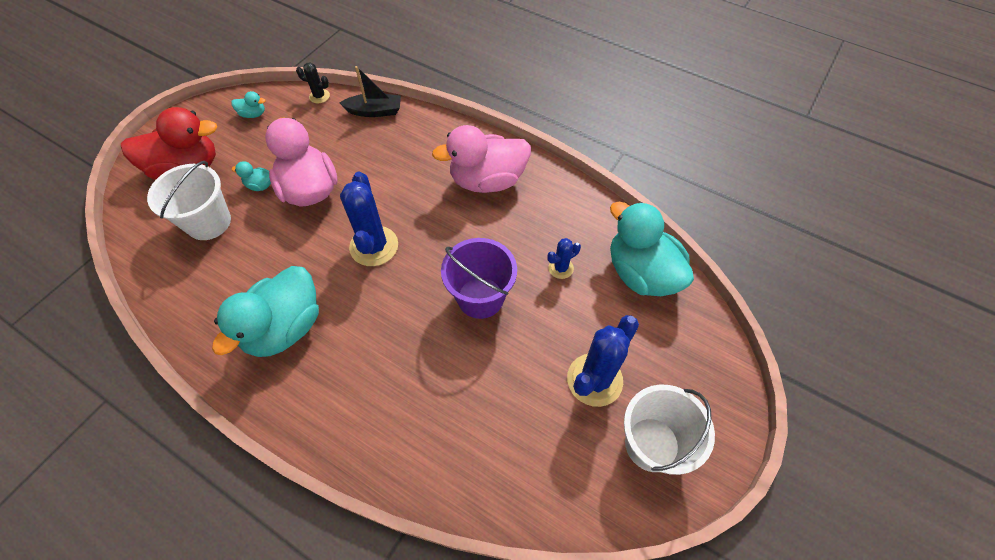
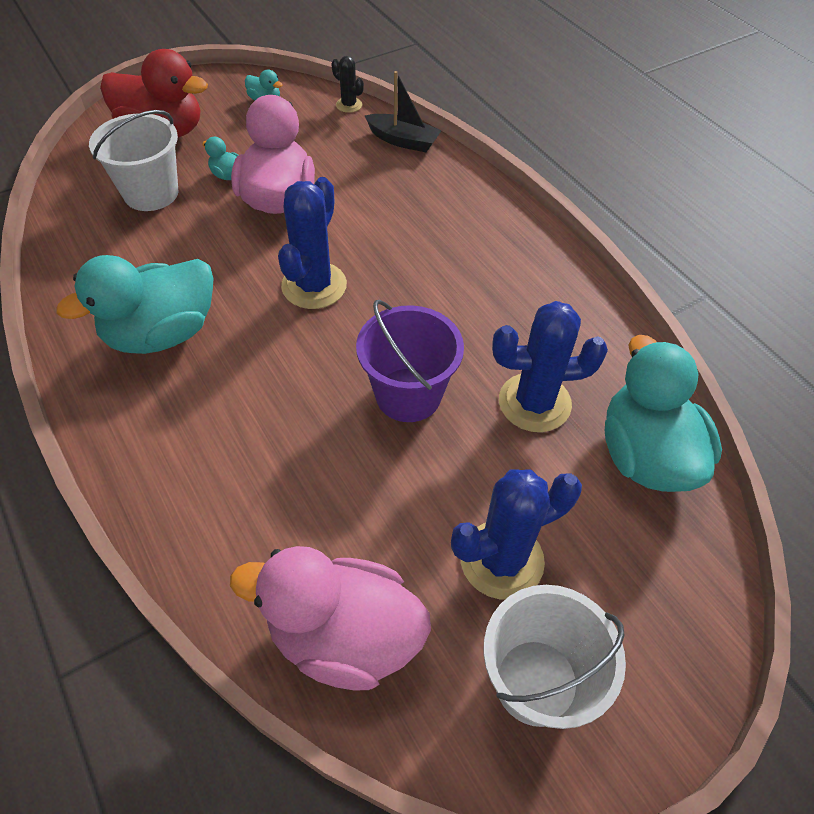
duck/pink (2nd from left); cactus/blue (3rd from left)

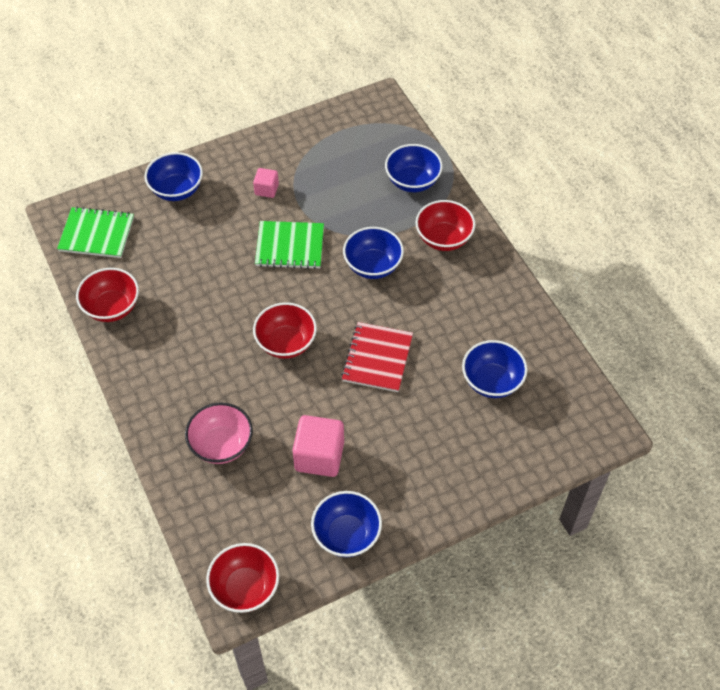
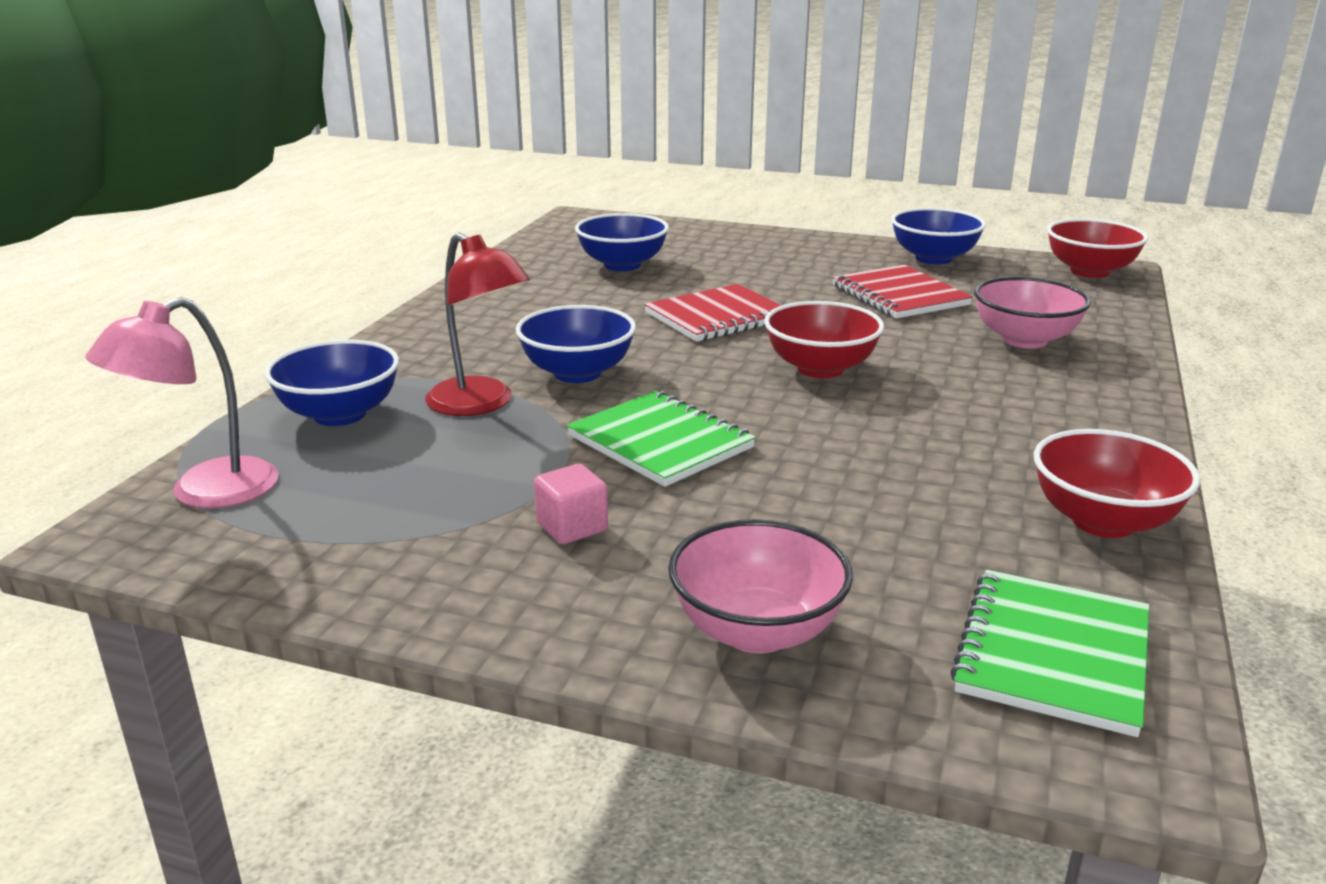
bowl/red (4th from left in the first image); lamp/pink; lamp/red; notebook/red (2nd from left); bowl/pink (1st from left); notebook/green (2nd from left)

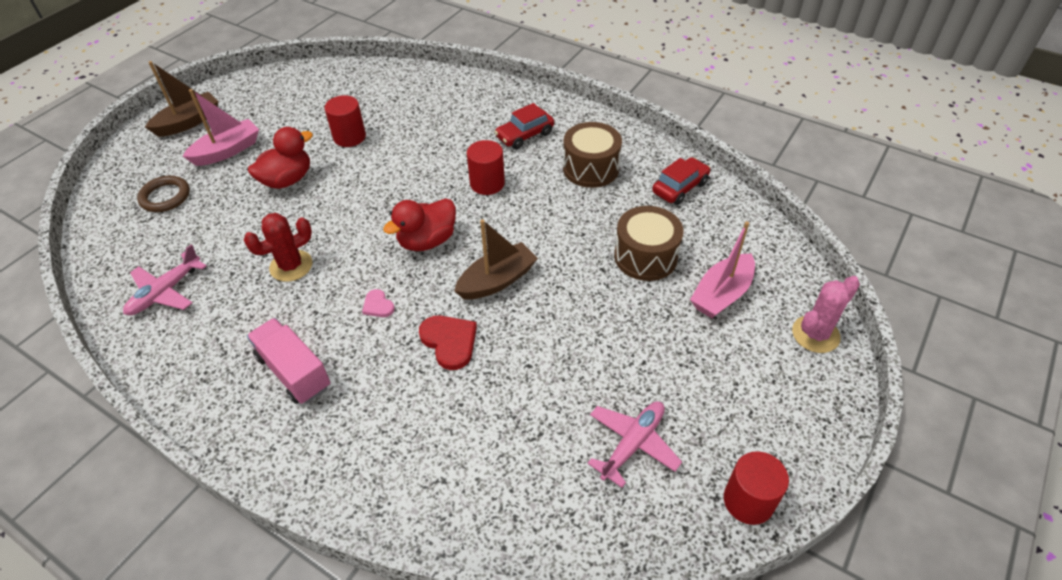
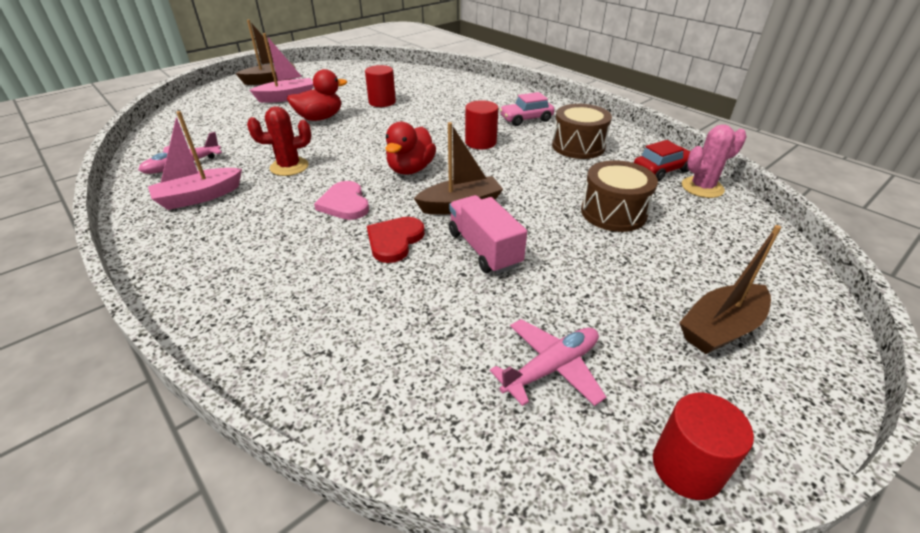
ring/brown; boat/brown (3rd from left); truck/pink; boat/pink (1st from left); cactus/pink; car/pink; duck/red (2nd from left); heart/red; heart/pink

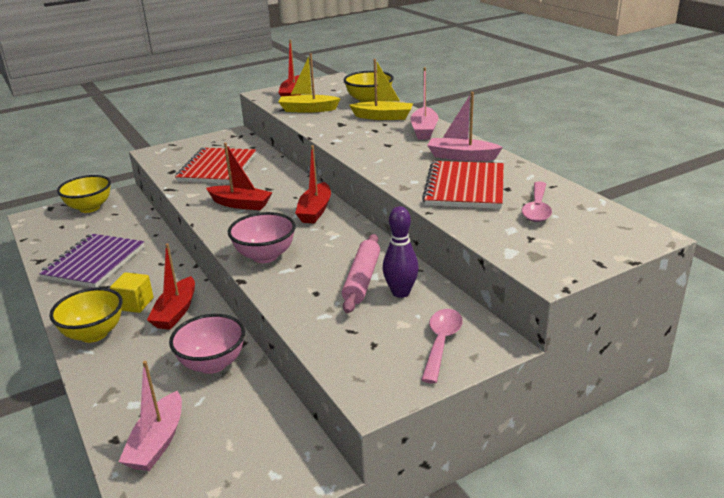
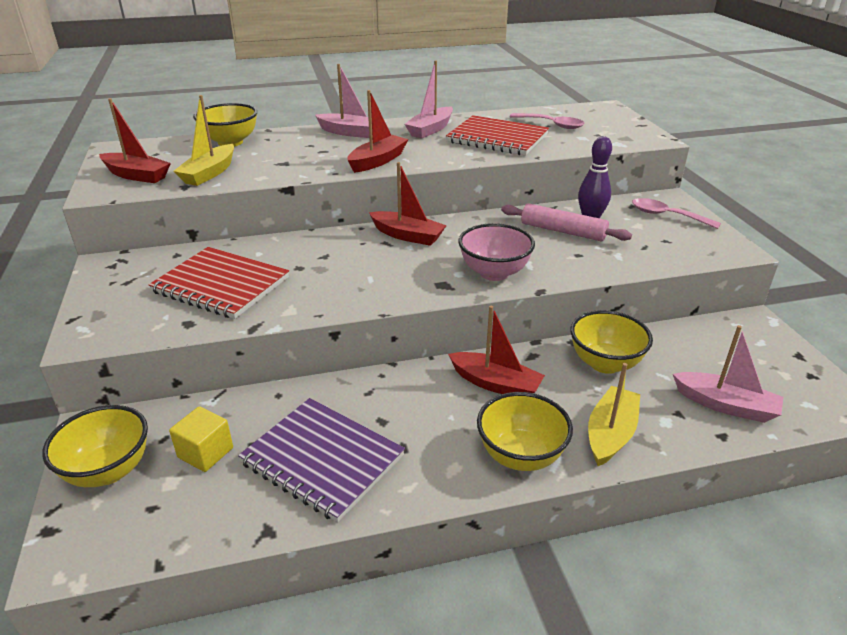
cube/yellow; boat/red (2nd from left); boat/yellow (2nd from left); bowl/yellow (4th from left)

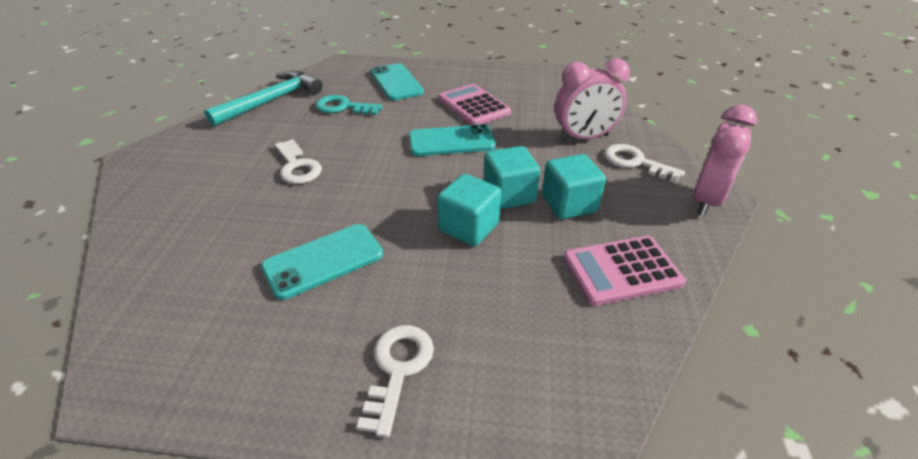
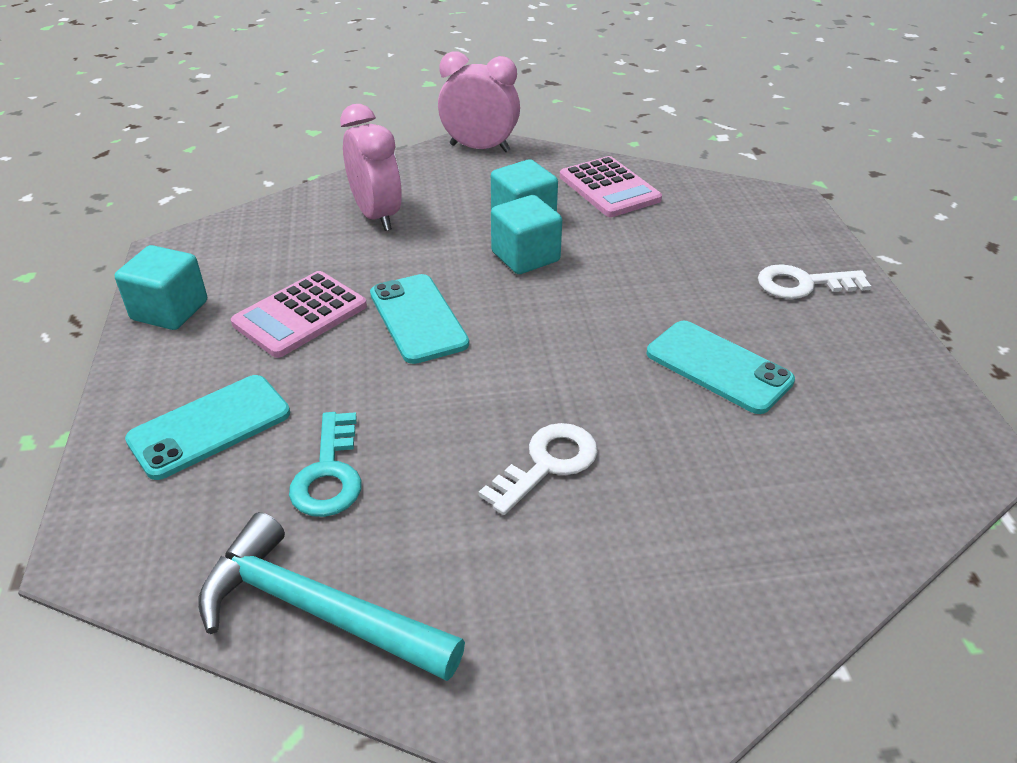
key/white (3rd from left in the first image); cube/turquoise (1st from left)

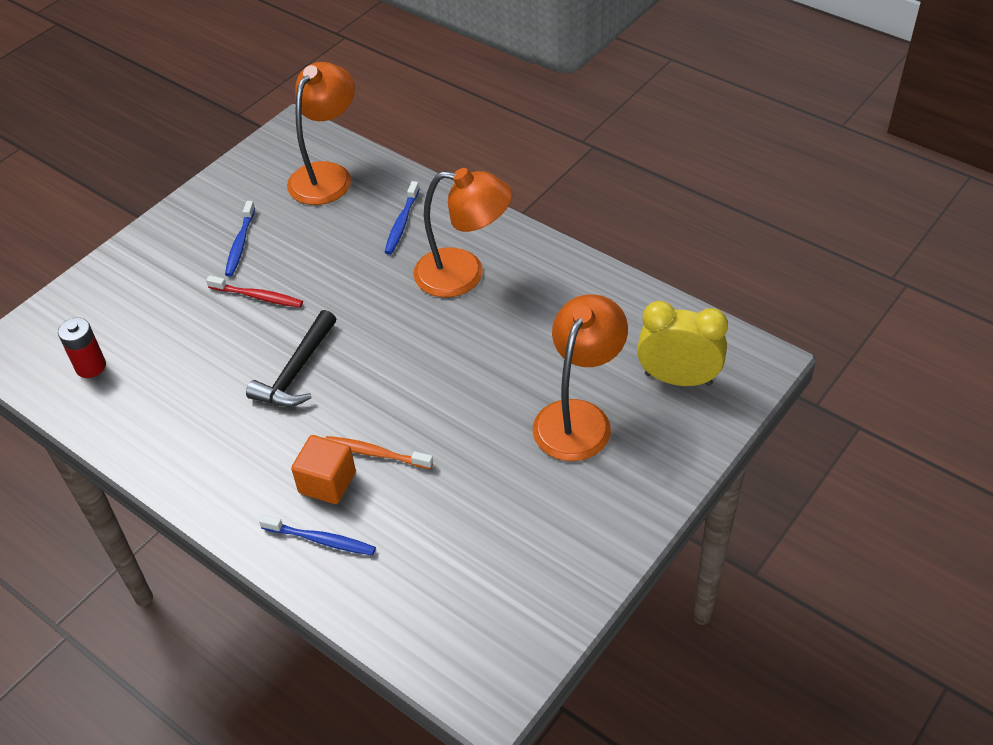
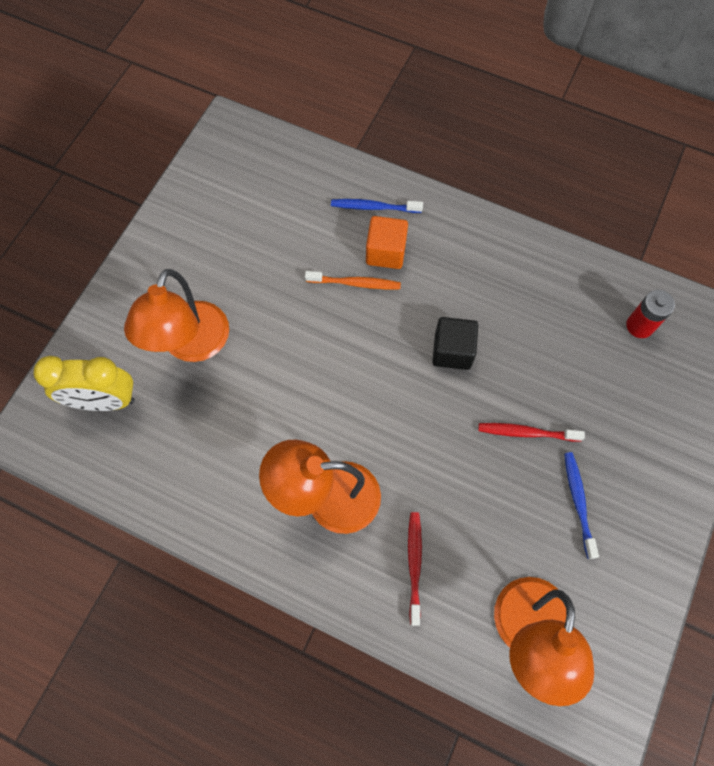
cube/black; toothbrush/red (1st from left)

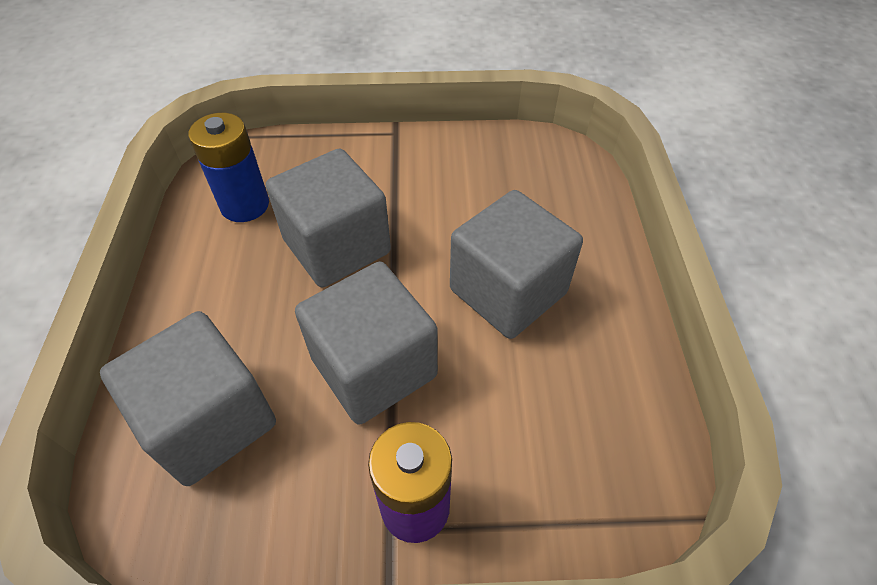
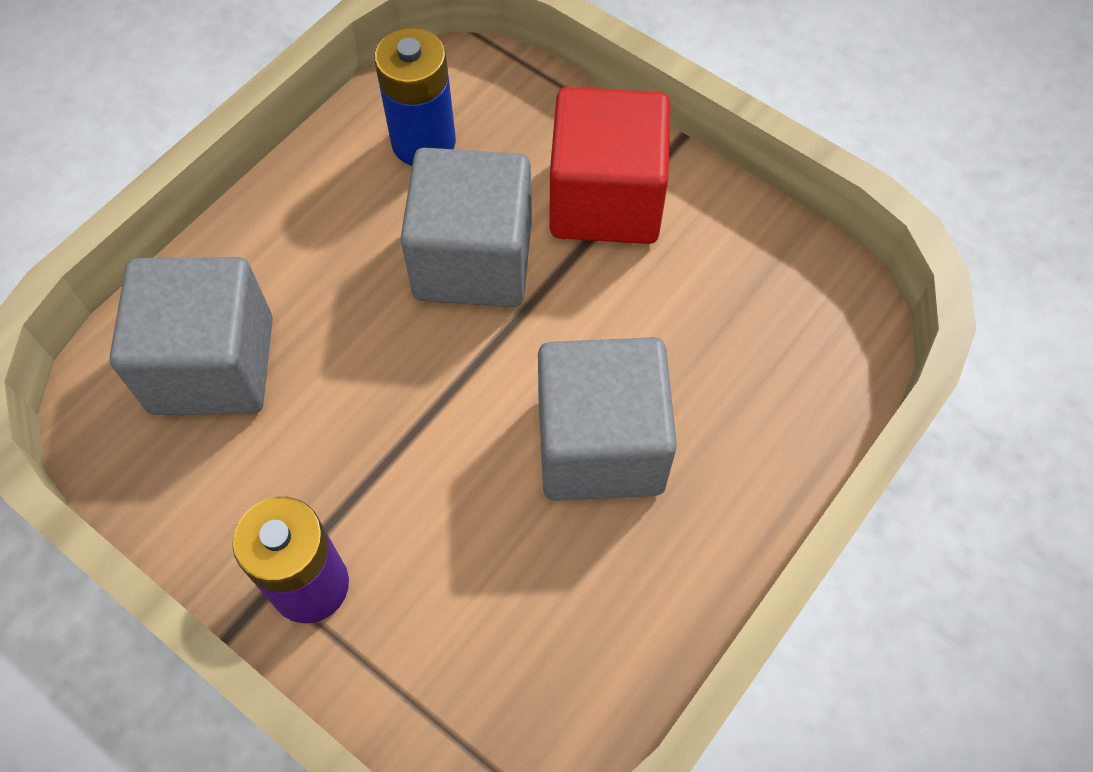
cube/grey (3rd from left in the first image); cube/red

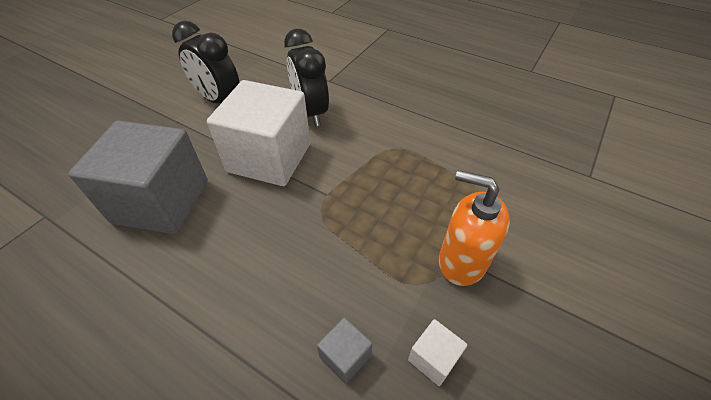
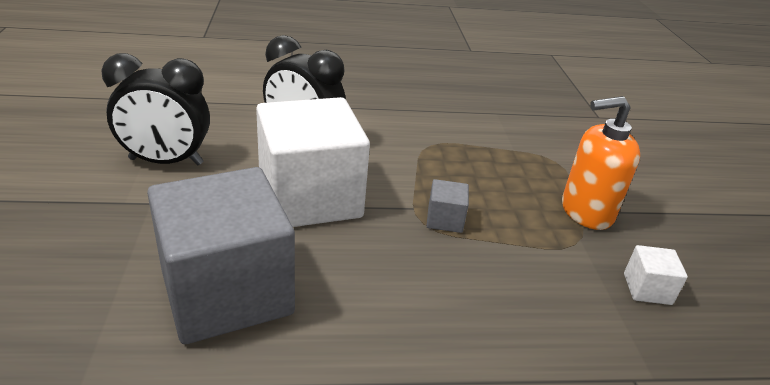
cube/grey (2nd from left)

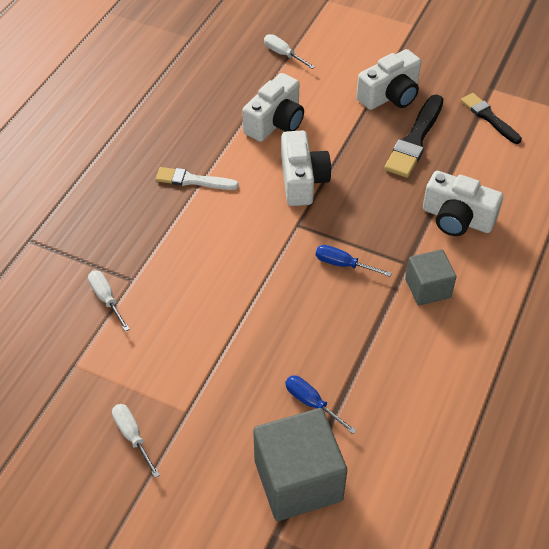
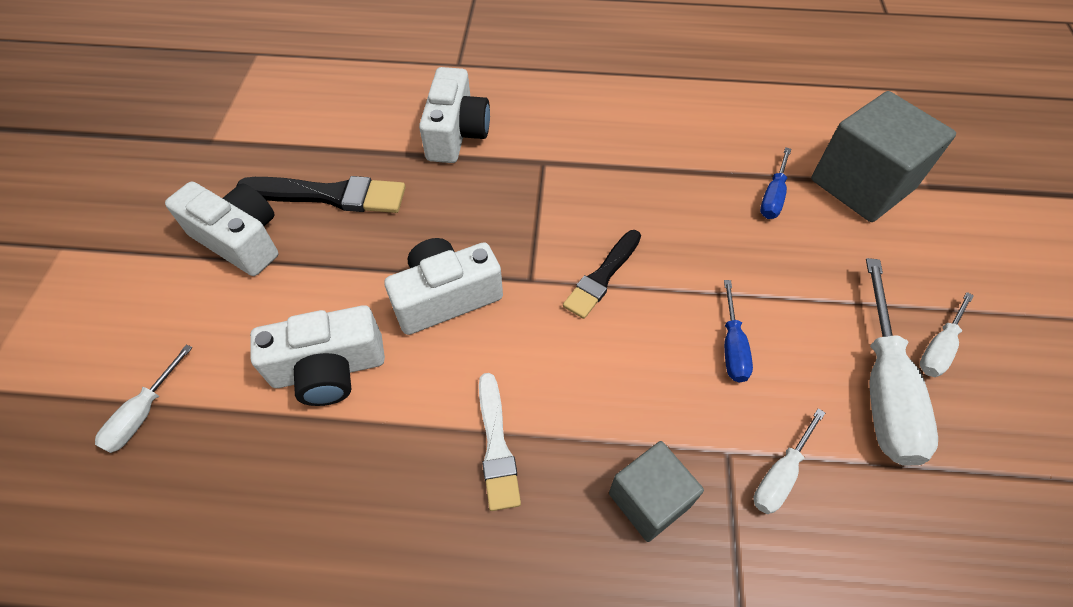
screwdriver/white (3rd from left); screwdriver/blue (1st from left); cube/grey (1st from left); brush/black (2nd from left); camera/white (2nd from left)

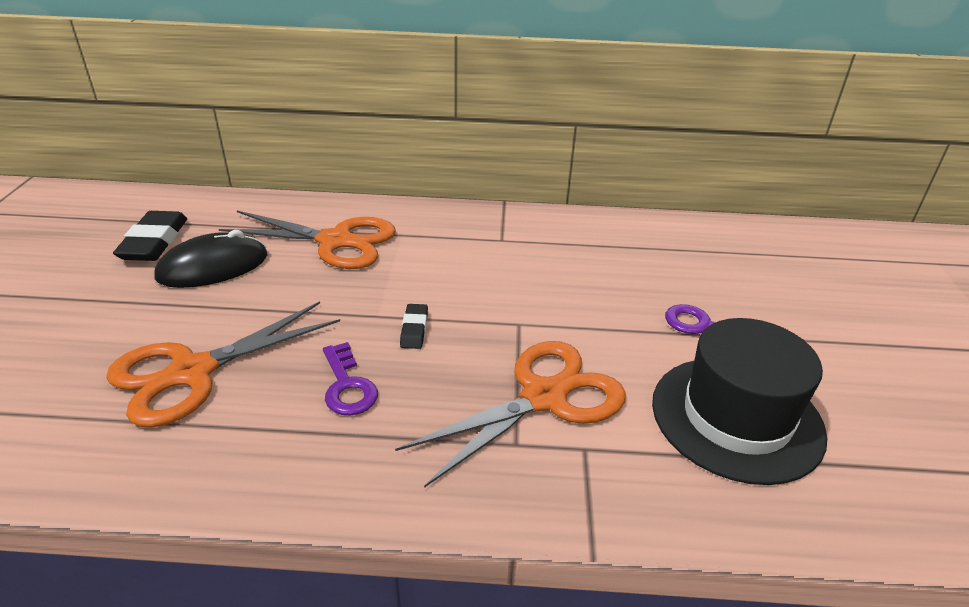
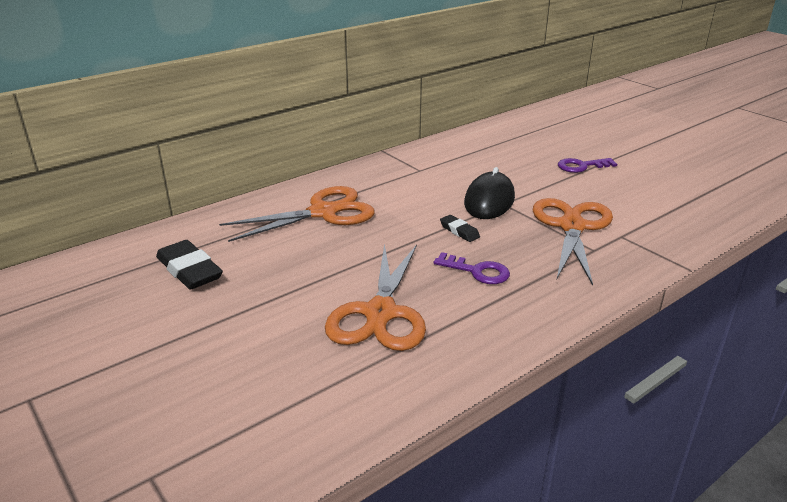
hat/black; mouse/black

